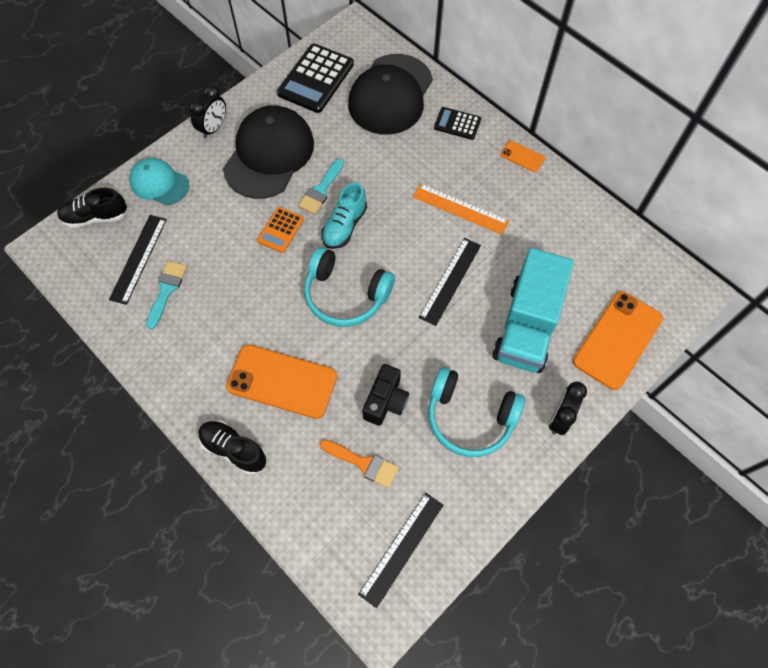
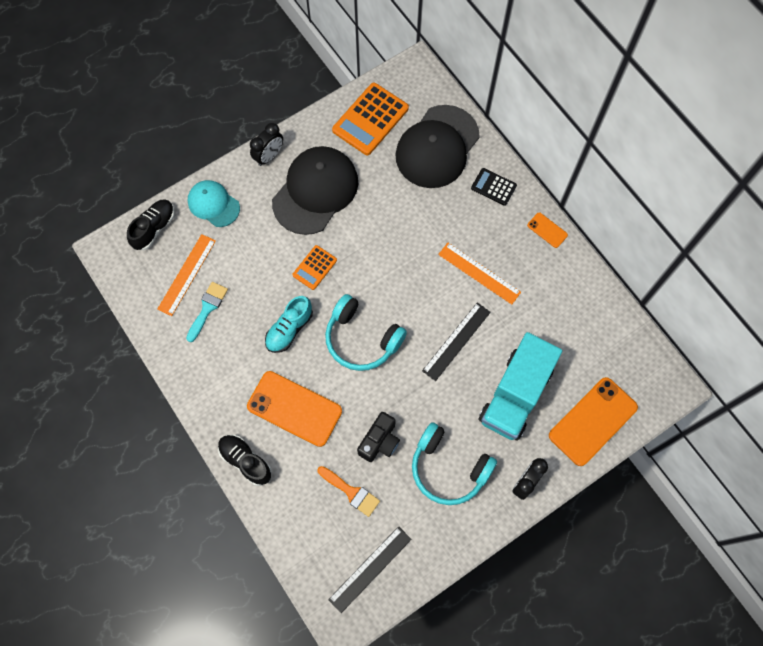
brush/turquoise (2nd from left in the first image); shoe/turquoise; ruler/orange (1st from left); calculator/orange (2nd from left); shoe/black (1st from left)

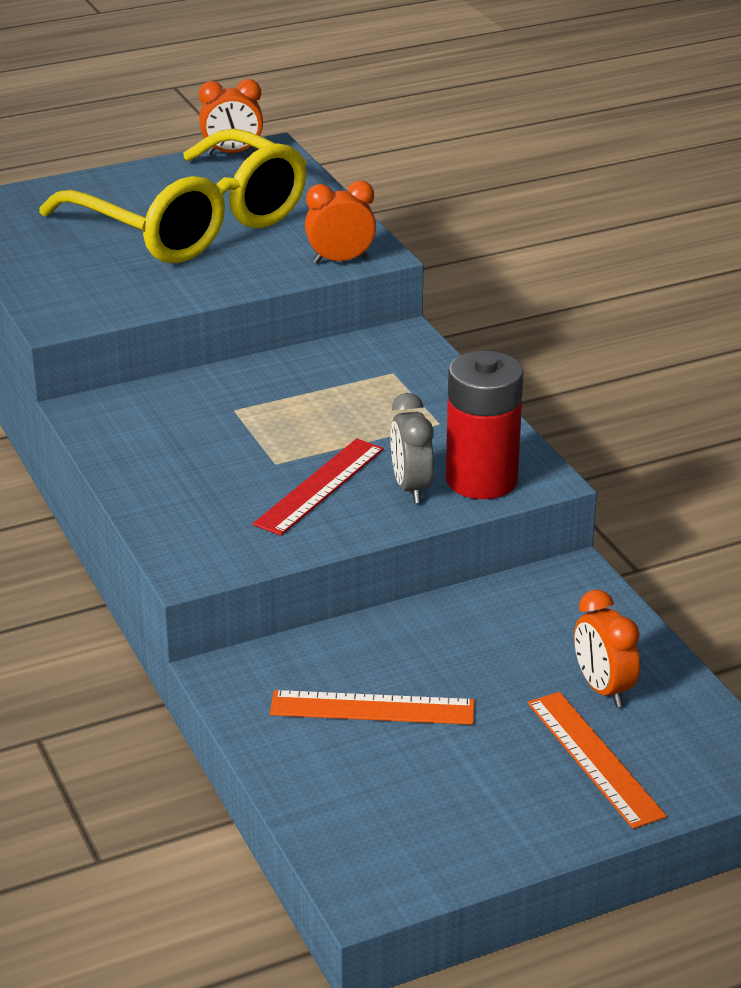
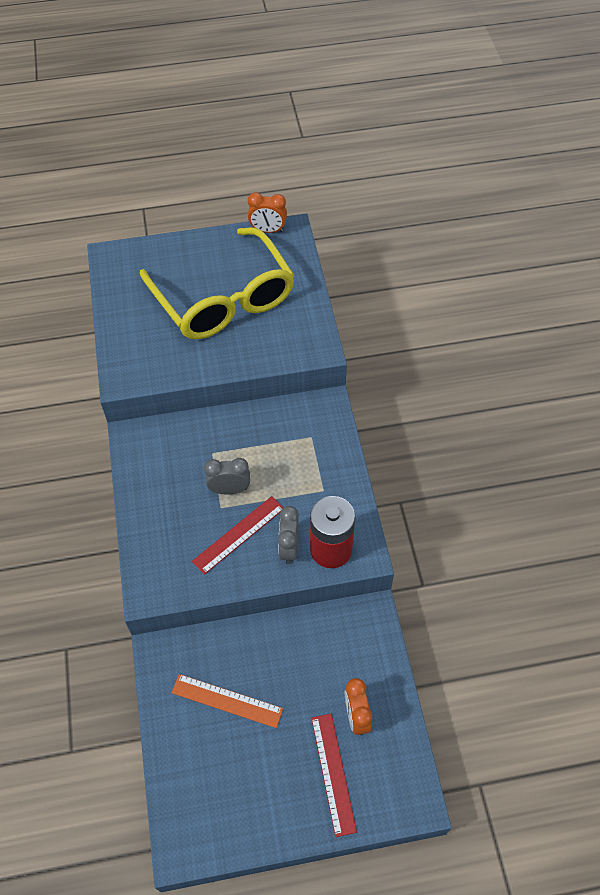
clock/orange (2nd from left in the first image); clock/grey (1st from left); ruler/red (2nd from left)

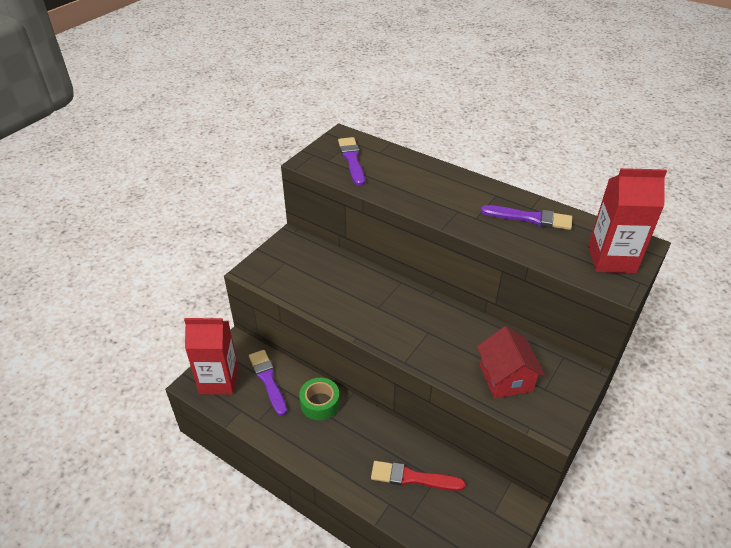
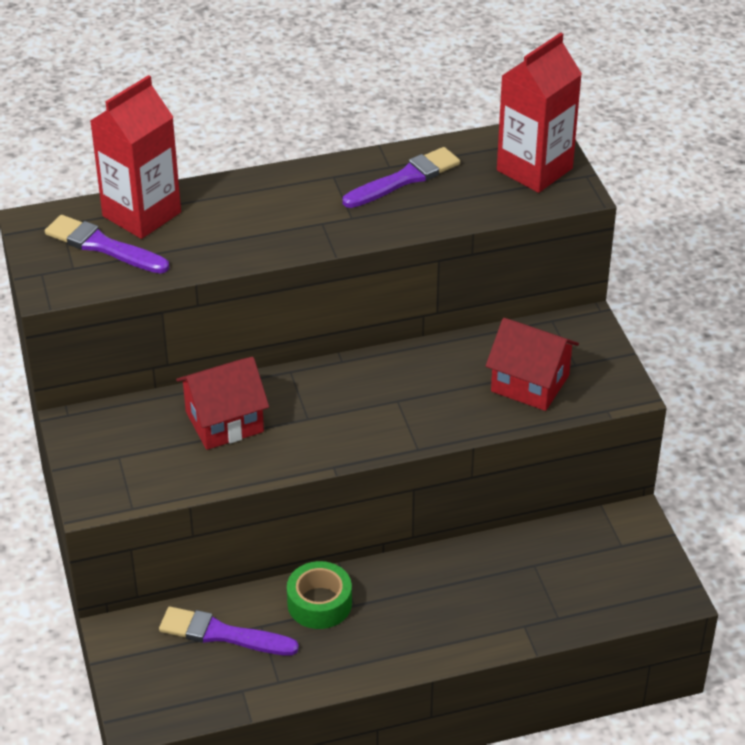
brush/red; house/red (1st from left); carton/red (1st from left)

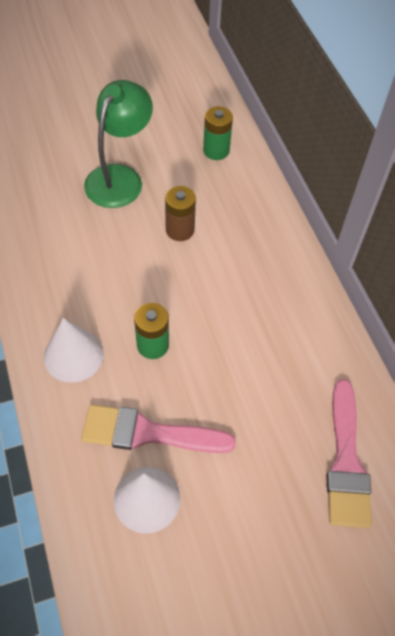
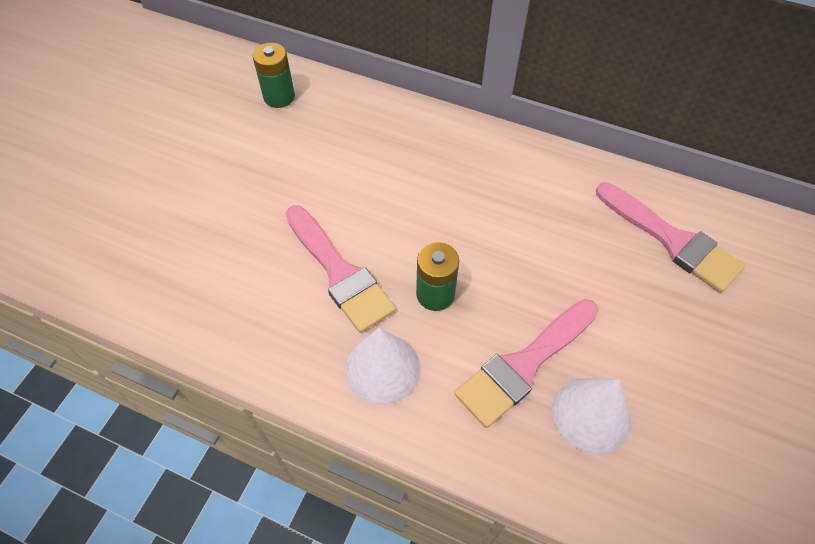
lamp/green; battery/brown; brush/pink (1st from left)

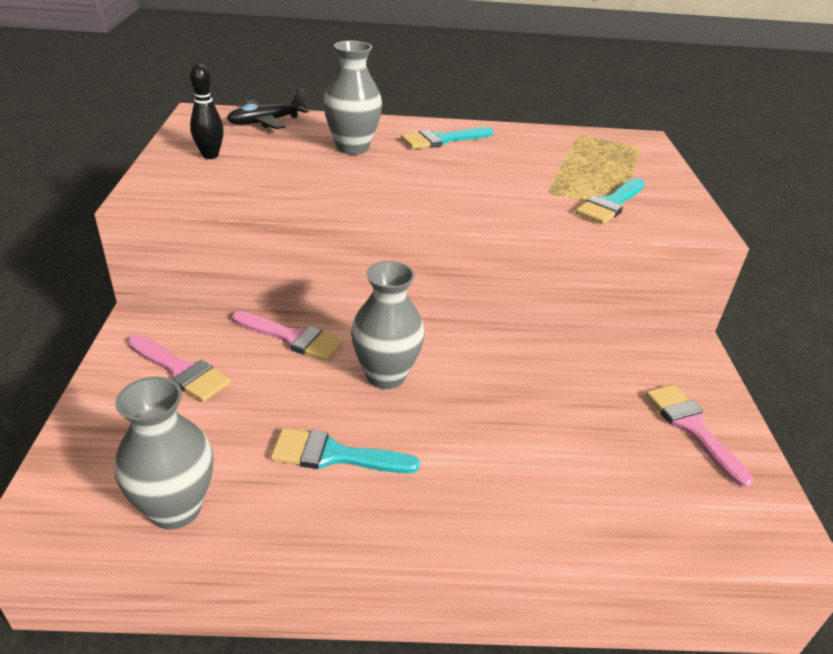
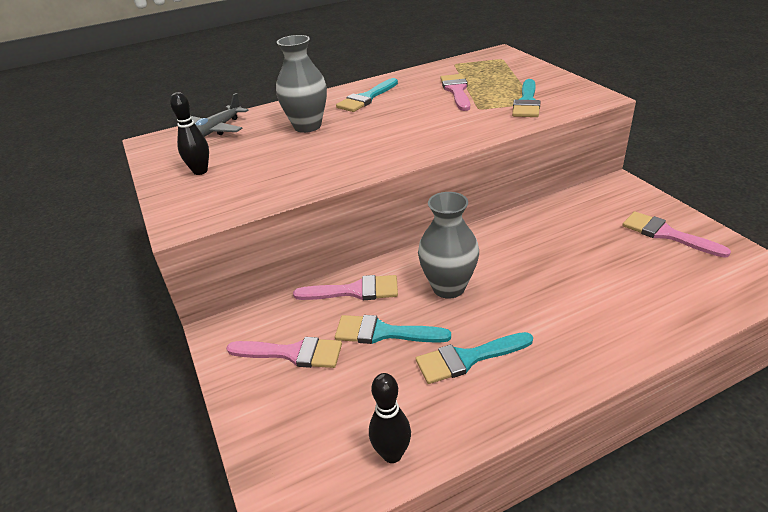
brush/turquoise (2nd from left); brush/pink (3rd from left); bowling pin/black (2nd from left); plane/grey

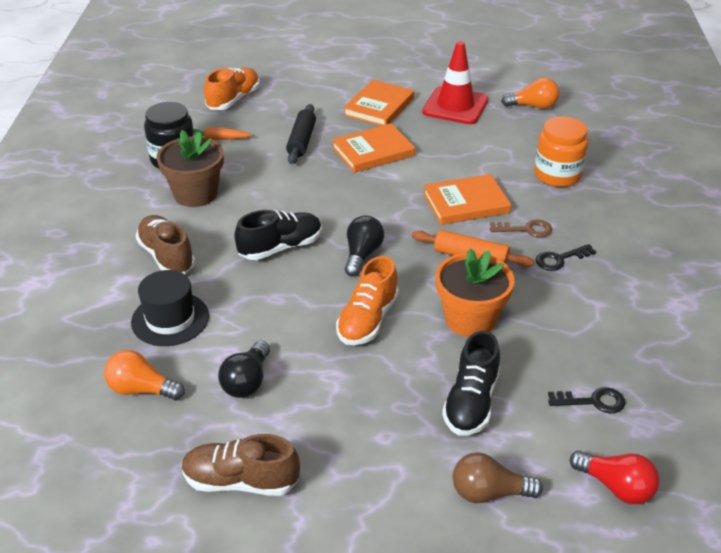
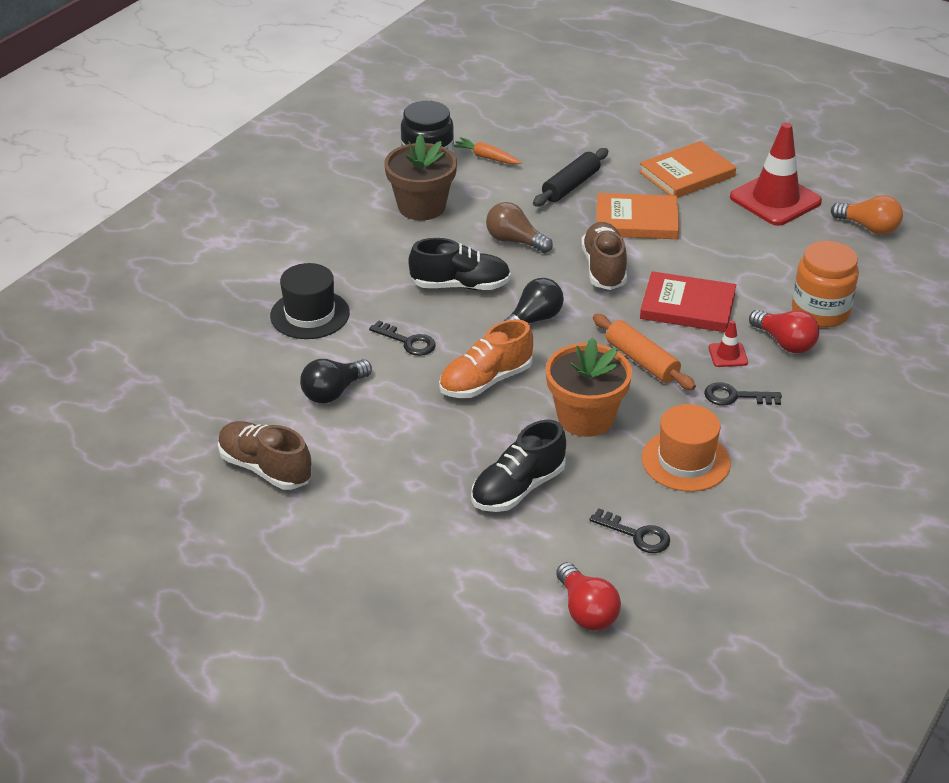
light bulb/orange (1st from left in the first image); shoe/orange (1st from left in the first image); key/black (1st from left); hat/orange; light bulb/red (2nd from left); shoe/brown (2nd from left); light bulb/brown; traffic cone/red (1st from left); book/red

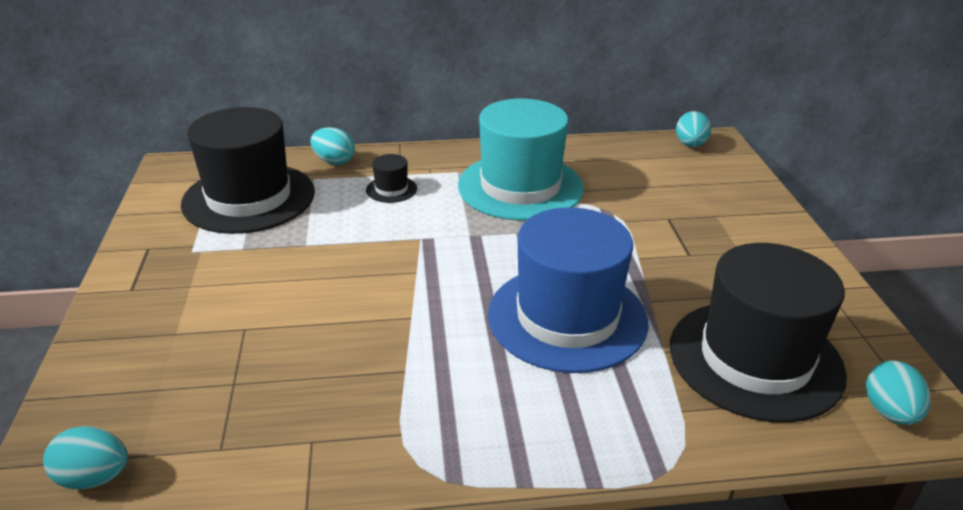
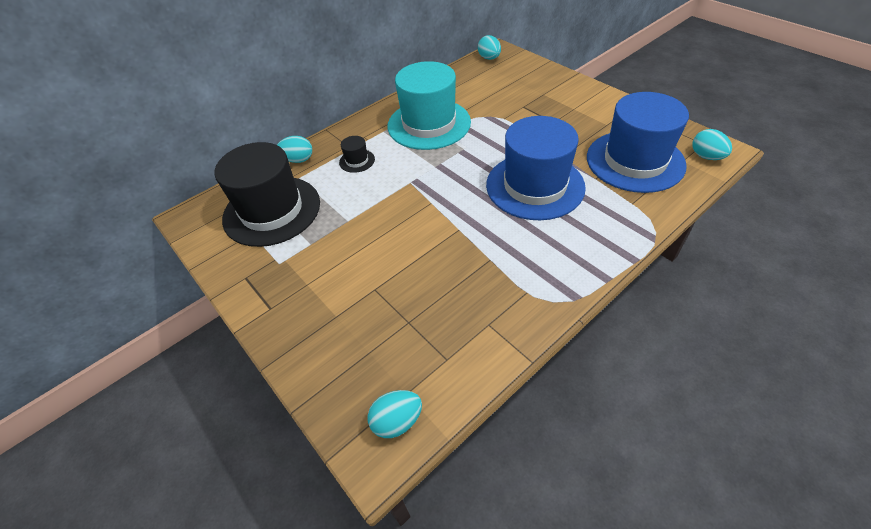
hat/blue (2nd from left)

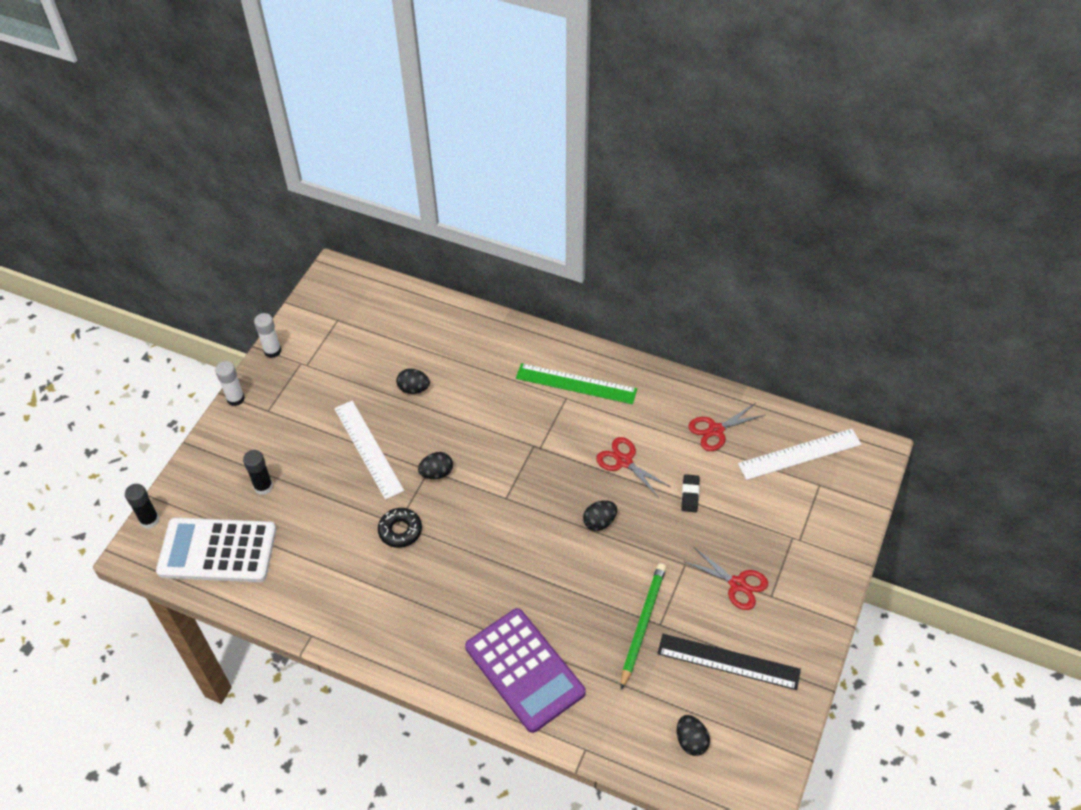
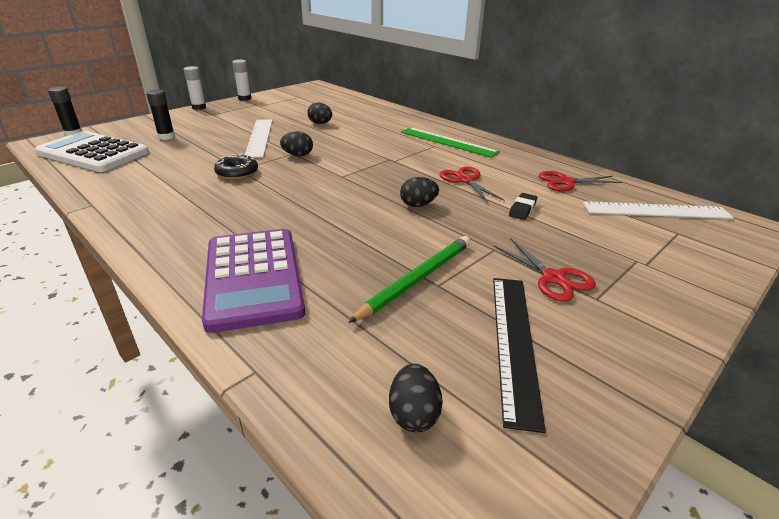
ruler/black

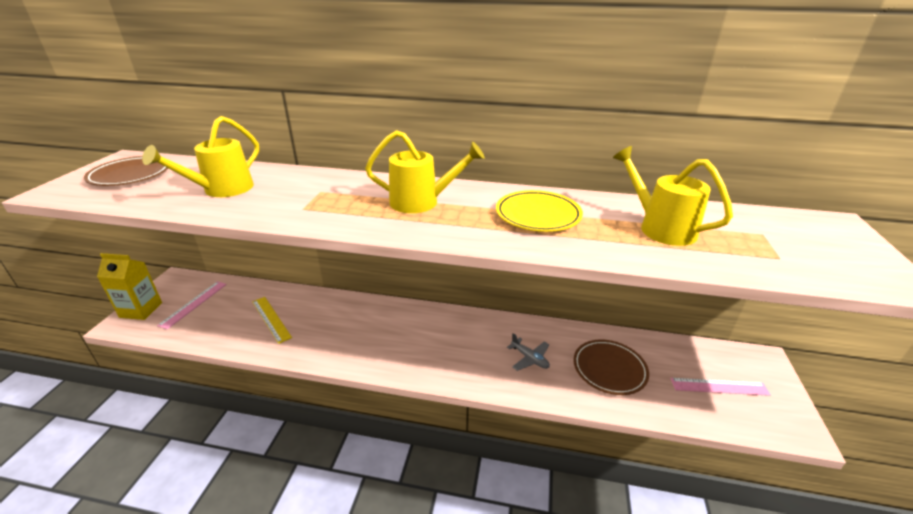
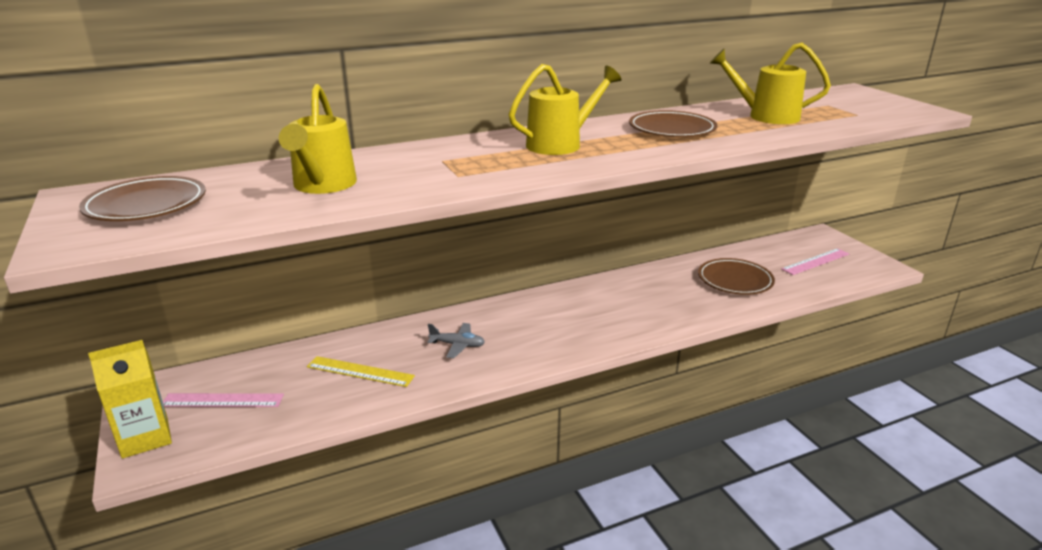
plane/grey; plate/brown (2nd from left); ruler/pink (1st from left)

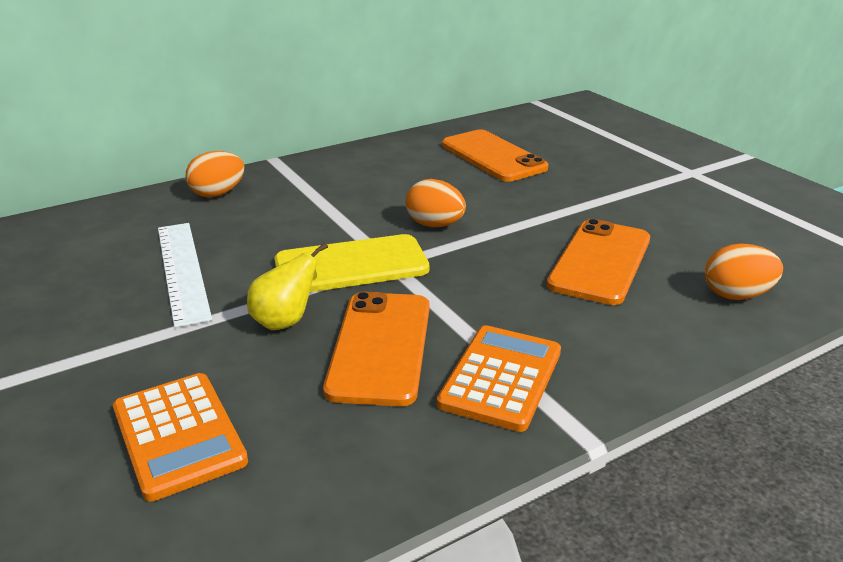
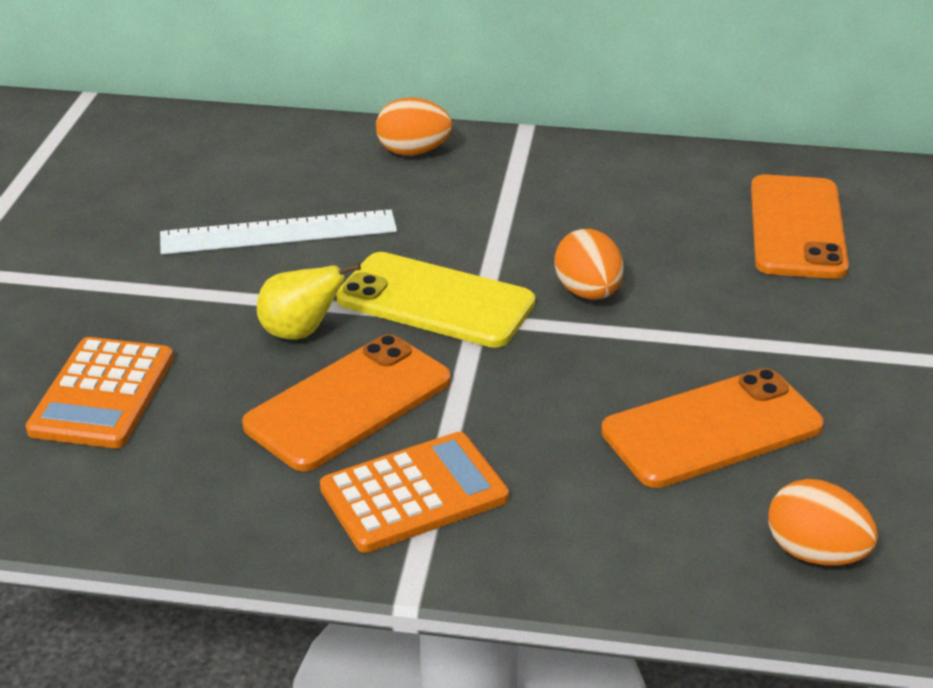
ruler/white

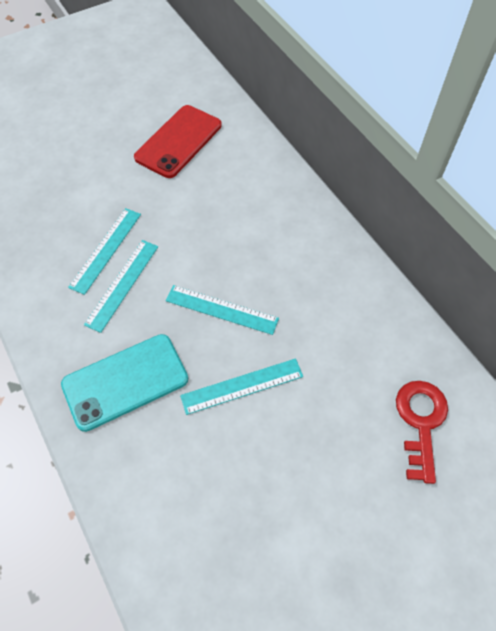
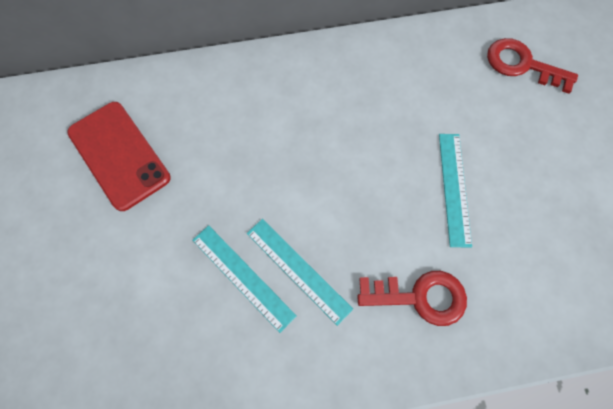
ruler/turquoise (3rd from left in the first image); key/red (1st from left)

